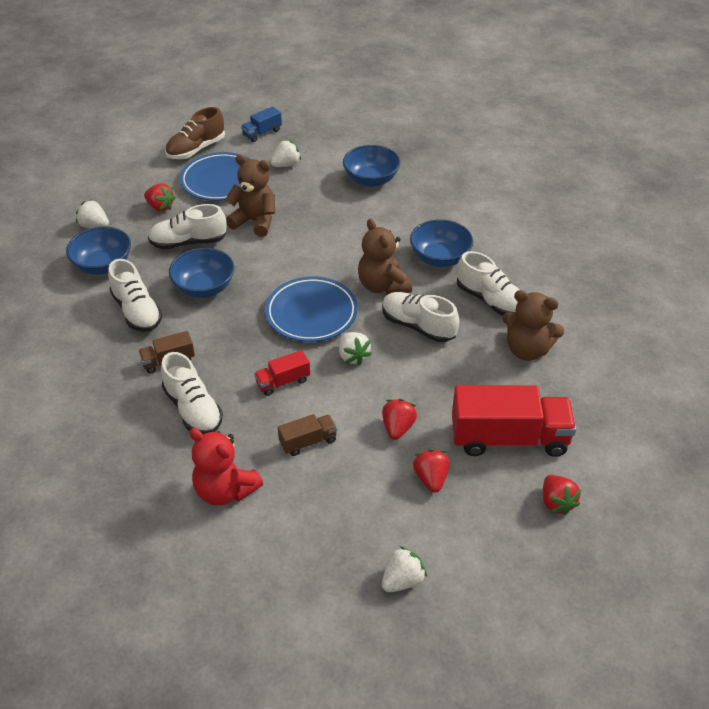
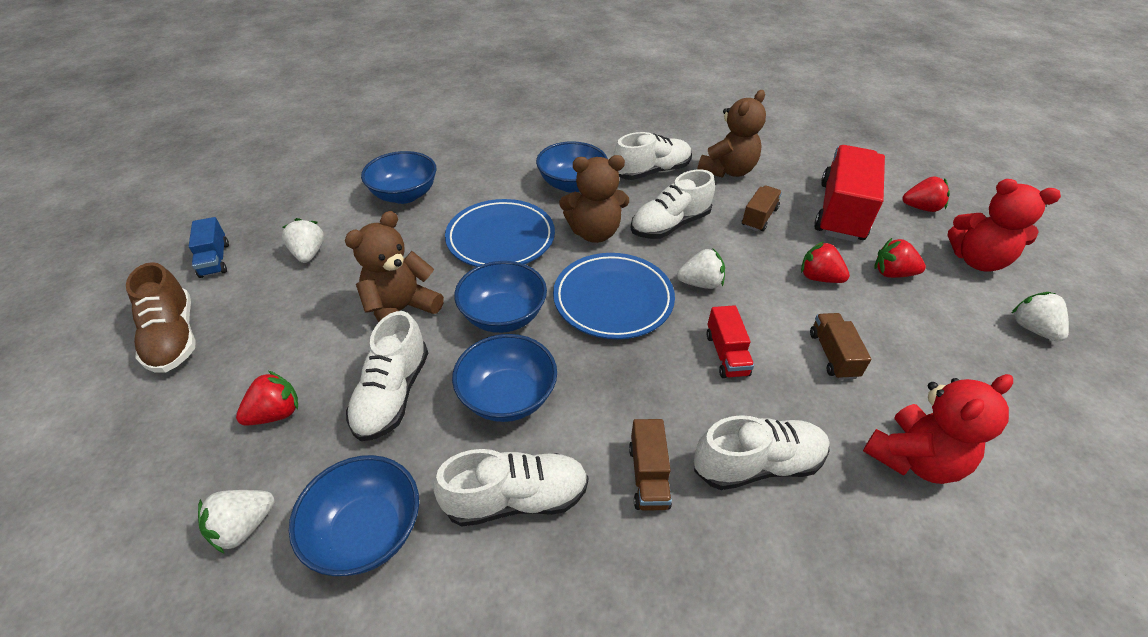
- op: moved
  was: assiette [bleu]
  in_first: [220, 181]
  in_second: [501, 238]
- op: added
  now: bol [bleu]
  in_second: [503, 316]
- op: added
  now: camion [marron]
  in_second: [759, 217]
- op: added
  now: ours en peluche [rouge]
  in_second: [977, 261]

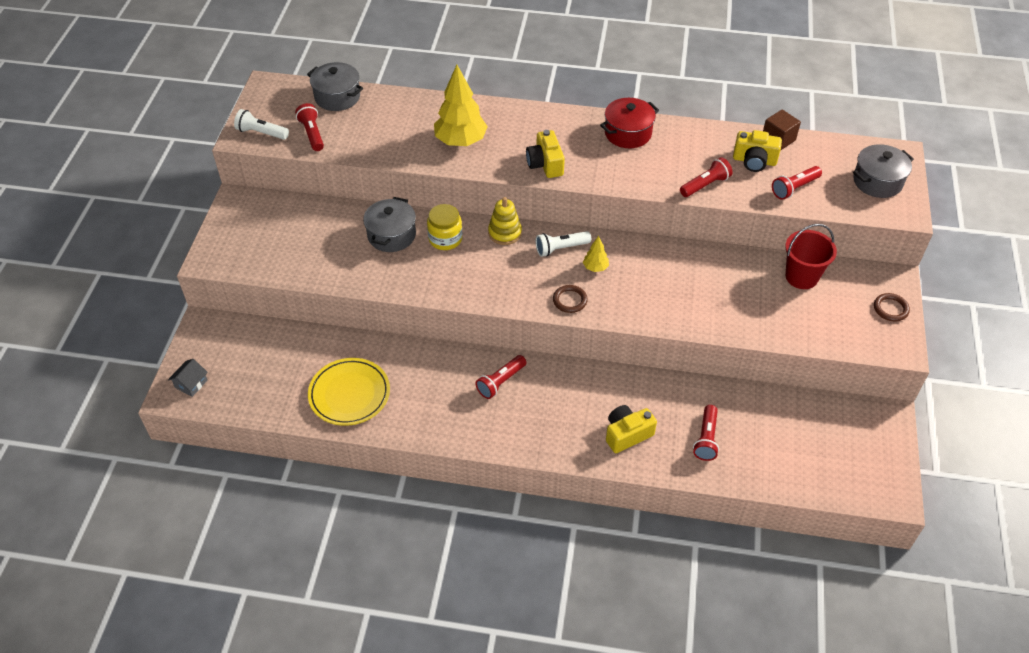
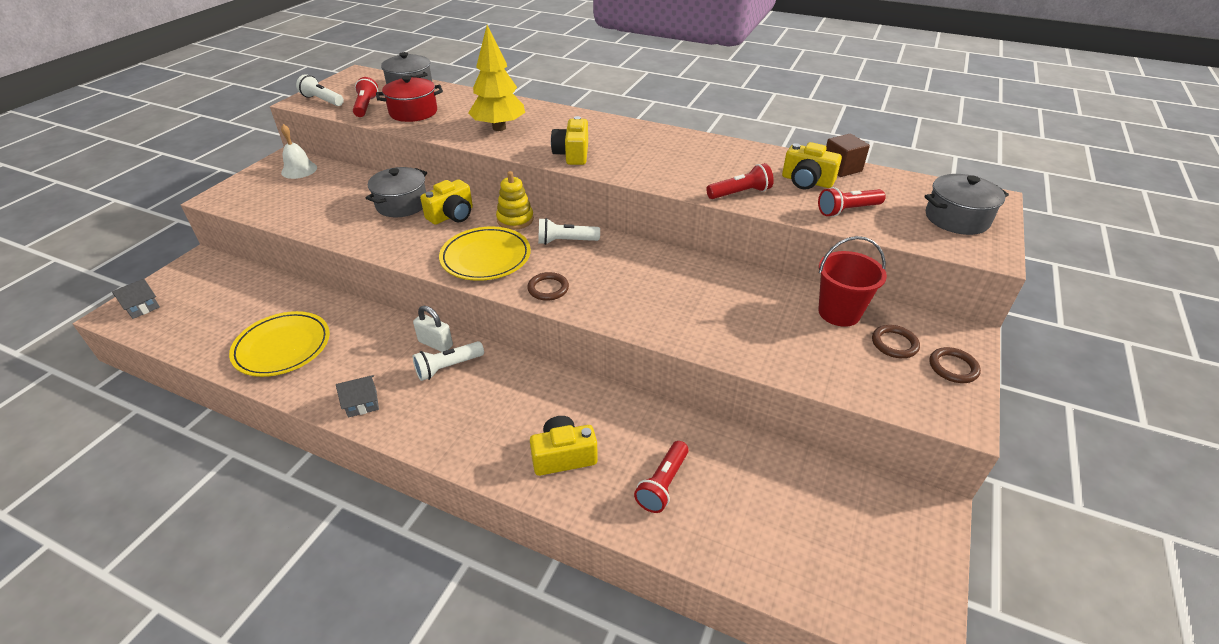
- op: replaced
  was: bocal [jaune]
  now: appareil photo [jaune]
  in_first: [445, 239]
  in_second: [452, 215]
- op: recoloured
  was: lampe de poche [rouge]
  now: lampe de poche [blanc]
  in_first: [500, 382]
  in_second: [448, 367]
- op: removed
  was: arbre [jaune]
  in_first: [595, 267]
- op: moved
  was: marmite [rouge]
  in_first: [628, 133]
  in_second: [413, 112]
- op: added
  now: cloche [blanc]
  in_second: [299, 170]
- op: added
  now: maison [gris]
  in_second: [362, 403]
- op: added
  now: cadenas [blanc]
  in_second: [435, 344]
- op: added
  now: assiette [jaune]
  in_second: [486, 257]
- op: added
  now: anneau [marron]
  in_second: [894, 344]

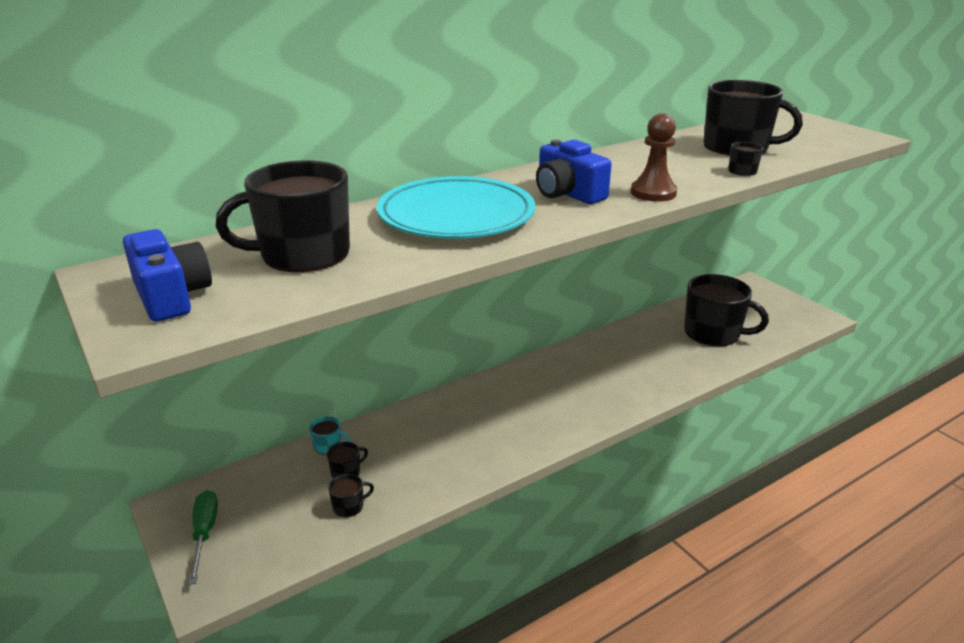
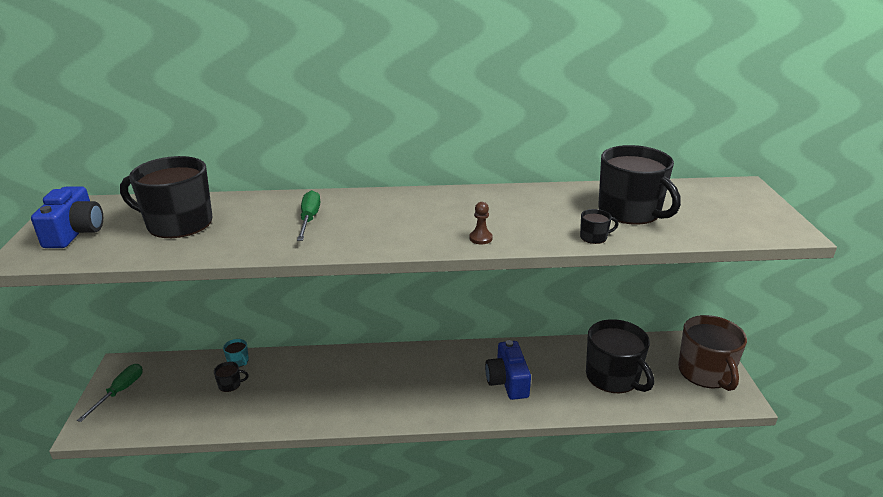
- op: removed
  was: tasse [noir]
  in_first: [349, 506]
- op: replaced
  was: assiette [turquoise]
  now: tournevis [vert]
  in_first: [456, 215]
  in_second: [309, 219]
- op: moved
  was: appareil photo [bleu]
  in_first: [567, 193]
  in_second: [507, 381]
- op: resized
  was: pion [marron]
  in_first: [653, 193]
  in_second: [480, 238]
  ratio: 0.57
- op: added
  now: tasse [marron]
  in_second: [706, 372]

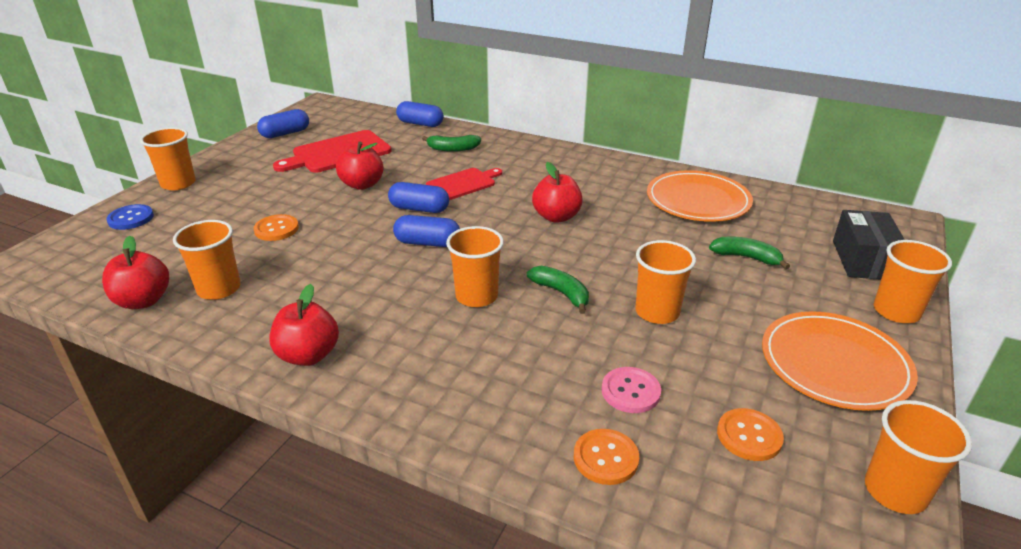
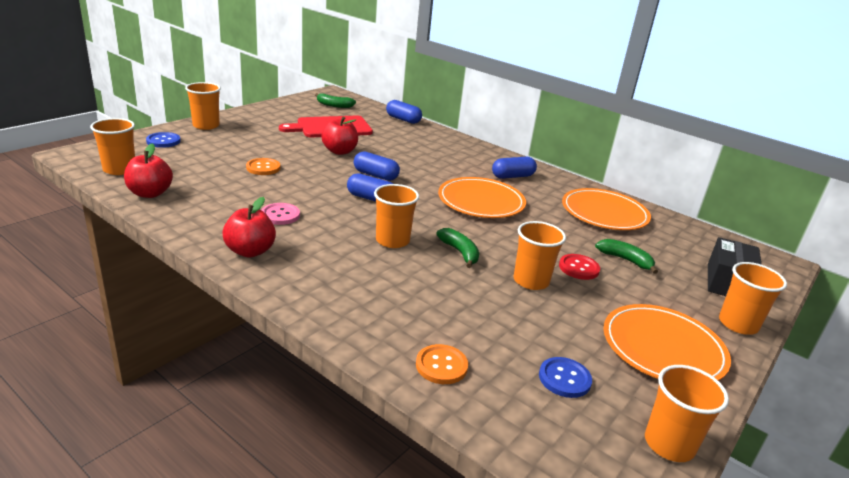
- op: moved
  was: gobelet [orange]
  in_first: [219, 289]
  in_second: [119, 169]
- op: moved
  was: gélule [bleu]
  in_first: [285, 133]
  in_second: [512, 176]
- op: moved
  was: banane [vert]
  in_first: [453, 149]
  in_second: [334, 105]
- op: removed
  was: planche à découper [rouge]
  in_first: [463, 183]
- op: replaced
  was: pomme [rouge]
  now: assiette [orange]
  in_first: [556, 217]
  in_second: [481, 201]
- op: moved
  was: bouton [rose]
  in_first: [630, 391]
  in_second: [280, 215]
- op: recoloured
  was: bouton [orange]
  now: bouton [bleu]
  in_first: [749, 436]
  in_second: [564, 379]
- op: added
  now: bouton [rouge]
  in_second: [578, 268]

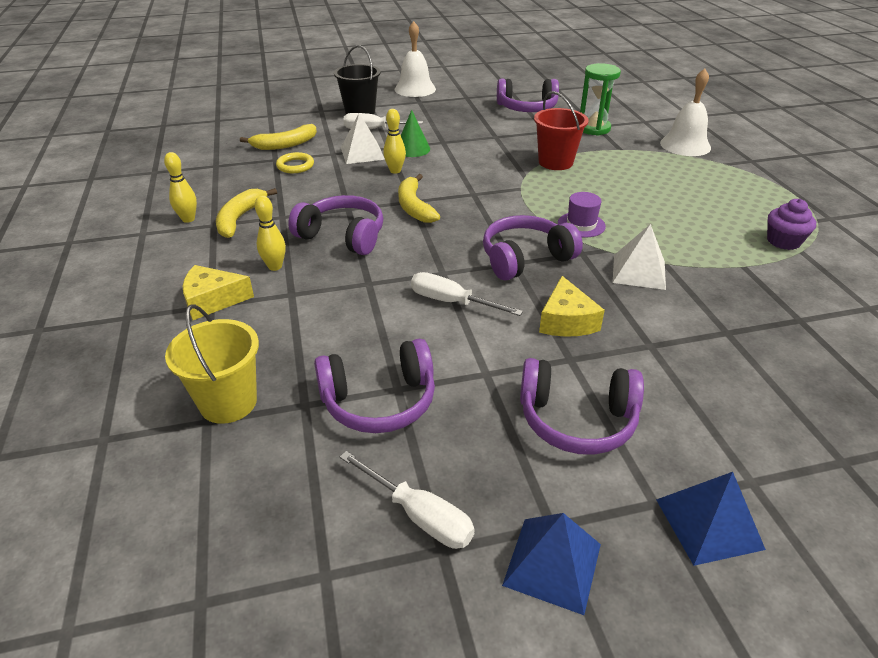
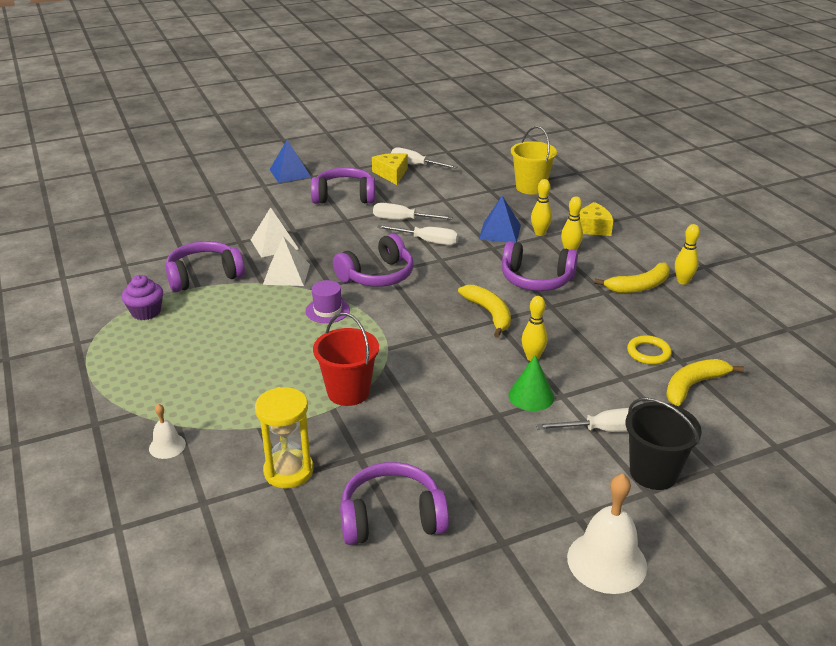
- op: turned
  was: banane [jaune]
  in_first: [240, 218]
  in_second: [639, 286]
  clockwise: 60
- op: moved
  was: casque audio [violet]
  in_first: [379, 401]
  in_second: [204, 276]
- op: moved
  was: pyramide [blanc]
  in_first: [362, 153]
  in_second: [274, 244]
- op: moved
  was: pyramide [bleu]
  in_first: [552, 564]
  in_second: [500, 232]
- op: moved
  was: fromage [jaune]
  in_first: [566, 321]
  in_second: [391, 174]
- op: recoloured
  was: sablier [vert]
  now: sablier [jaune]
  in_first: [593, 128]
  in_second: [288, 471]
- op: resized
  was: cloche [blanc]
  in_first: [685, 145]
  in_second: [167, 446]
  ratio: 0.53
- op: added
  now: tournevis [blanc]
  in_second: [402, 220]
- op: added
  now: quille [jaune]
  in_second: [540, 233]

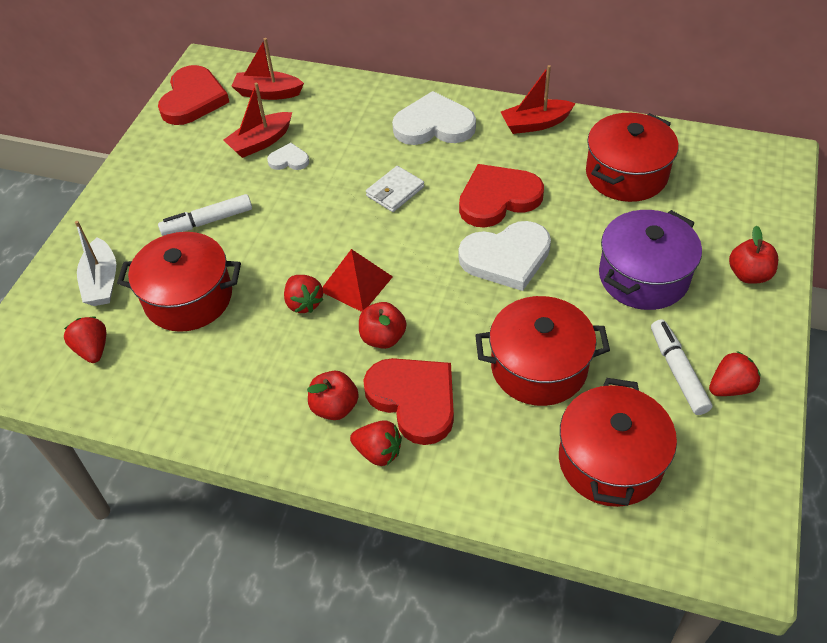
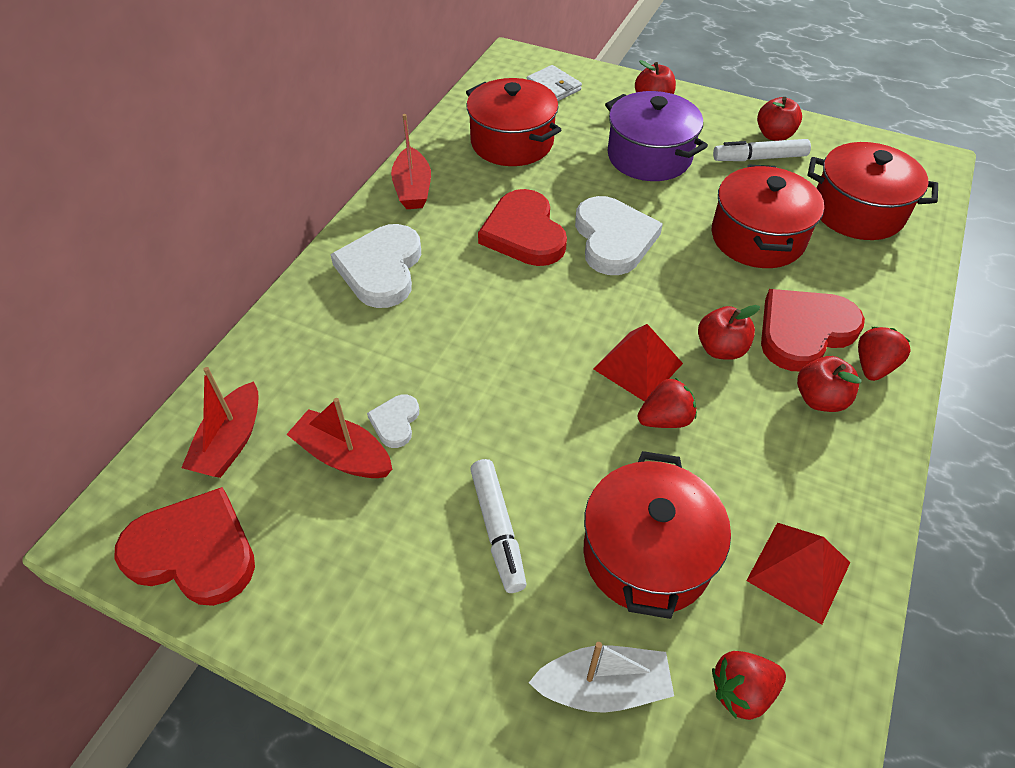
- op: turned
  was: bateau [rouge]
  in_first: [260, 142]
  in_second: [343, 455]
  clockwise: 150
- op: moved
  was: portefeuille [blanc]
  in_first: [395, 191]
  in_second: [553, 86]
- op: replaced
  was: fraise [rouge]
  now: pomme [rouge]
  in_first: [730, 387]
  in_second: [774, 135]
- op: added
  now: pyramide [rouge]
  in_second: [798, 571]

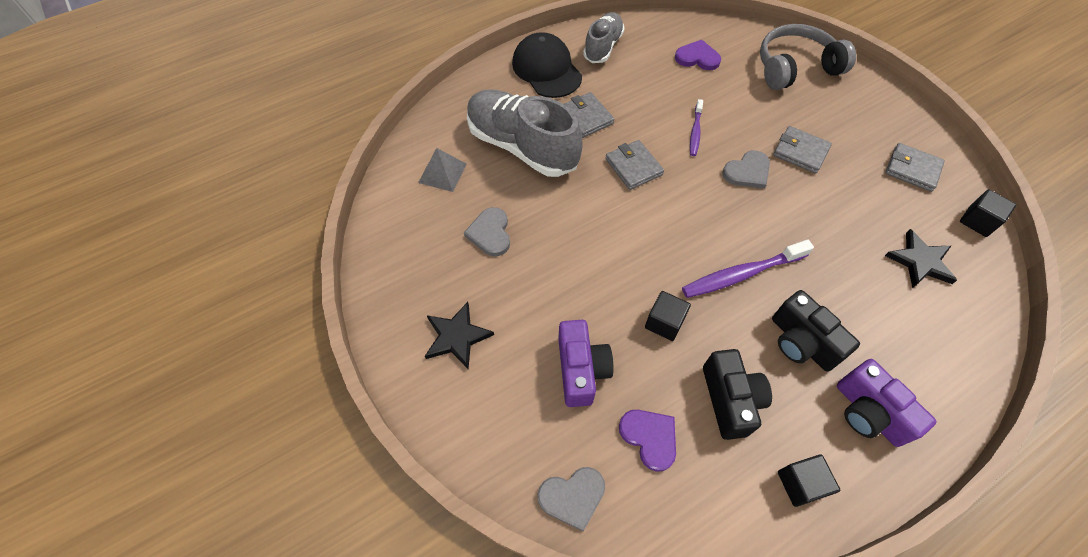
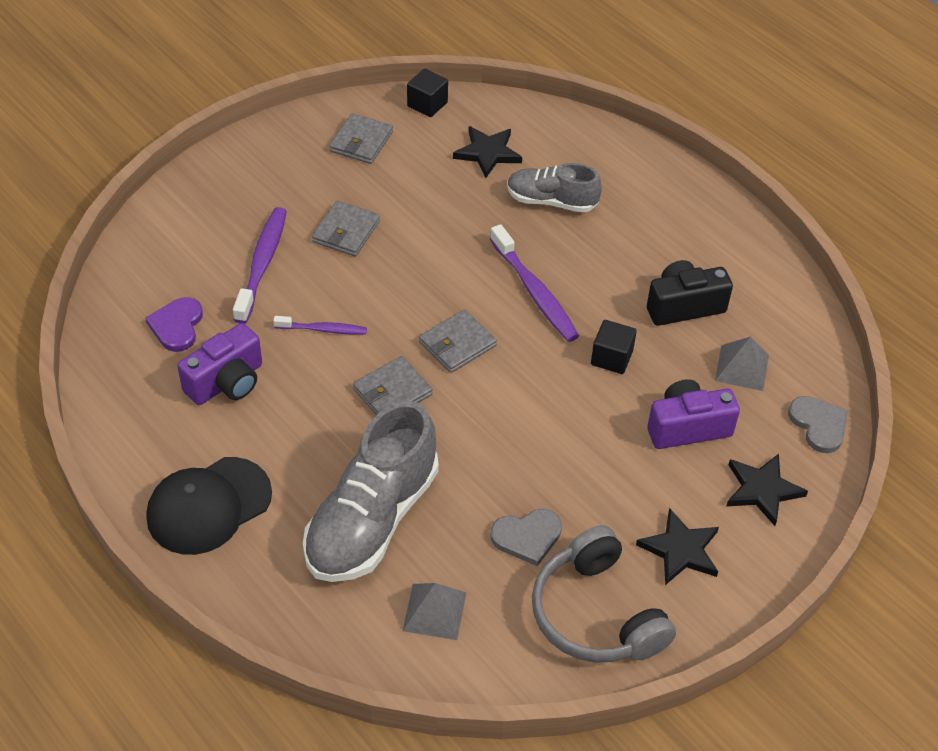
- op: moved
  was: portefeuille [gris]
  in_first: [586, 117]
  in_second: [457, 344]
- op: moved
  was: chaussure [gris]
  in_first: [603, 47]
  in_second: [551, 201]
- op: replaced
  was: cœur [violet]
  now: pyramide [gris]
  in_first: [649, 437]
  in_second: [742, 367]
- op: removed
  was: cœur [gris]
  in_first: [747, 172]
- op: moved
  was: casque audio [gris]
  in_first: [795, 67]
  in_second: [596, 614]
- op: removed
  was: appareil photo [noir]
  in_first: [801, 342]
- op: removed
  was: cube [noir]
  in_first: [800, 484]
- op: moved
  was: appareil photo [violet]
  in_first: [868, 412]
  in_second: [226, 382]
- op: added
  now: brosse à dents [violet]
  in_second: [262, 264]
- op: added
  now: étoile [noir]
  in_second: [762, 490]

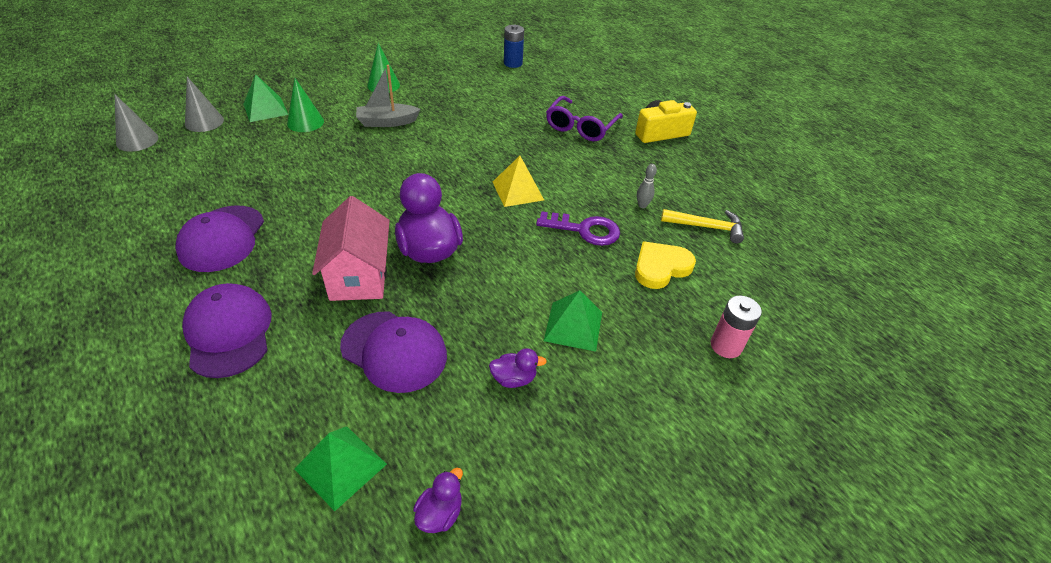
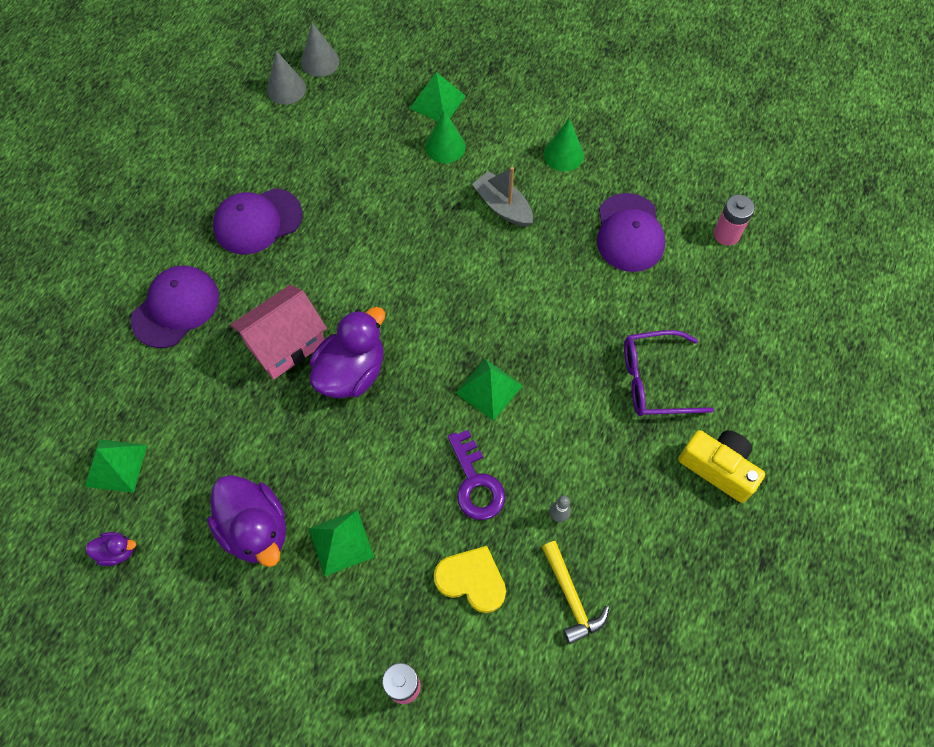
- op: moved
  was: cône [gris]
  in_first: [204, 122]
  in_second: [286, 89]
- op: moved
  was: casquette [violet]
  in_first: [394, 351]
  in_second: [629, 233]
- op: resized
  was: canard [violet]
  in_first: [514, 378]
  in_second: [255, 529]
  ratio: 2.13
- op: recoloured
  was: pyramide [jaune]
  now: pyramide [vert]
  in_first: [518, 190]
  in_second: [489, 389]
- op: recoloured
  was: pile [bleu]
  now: pile [rose]
  in_first: [513, 63]
  in_second: [726, 234]

